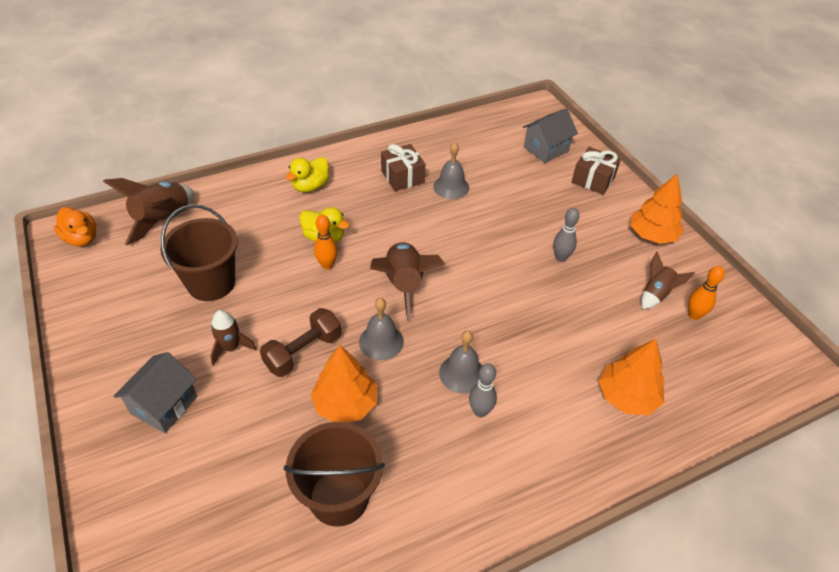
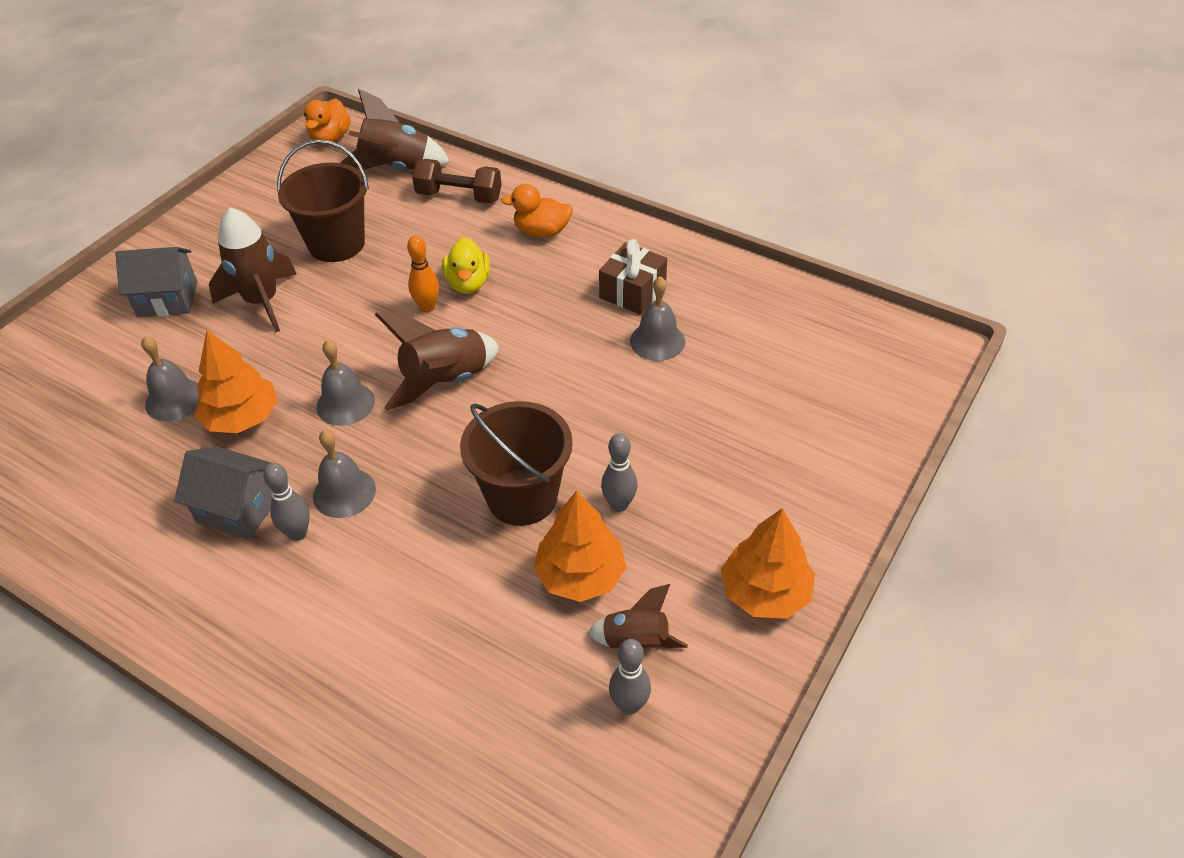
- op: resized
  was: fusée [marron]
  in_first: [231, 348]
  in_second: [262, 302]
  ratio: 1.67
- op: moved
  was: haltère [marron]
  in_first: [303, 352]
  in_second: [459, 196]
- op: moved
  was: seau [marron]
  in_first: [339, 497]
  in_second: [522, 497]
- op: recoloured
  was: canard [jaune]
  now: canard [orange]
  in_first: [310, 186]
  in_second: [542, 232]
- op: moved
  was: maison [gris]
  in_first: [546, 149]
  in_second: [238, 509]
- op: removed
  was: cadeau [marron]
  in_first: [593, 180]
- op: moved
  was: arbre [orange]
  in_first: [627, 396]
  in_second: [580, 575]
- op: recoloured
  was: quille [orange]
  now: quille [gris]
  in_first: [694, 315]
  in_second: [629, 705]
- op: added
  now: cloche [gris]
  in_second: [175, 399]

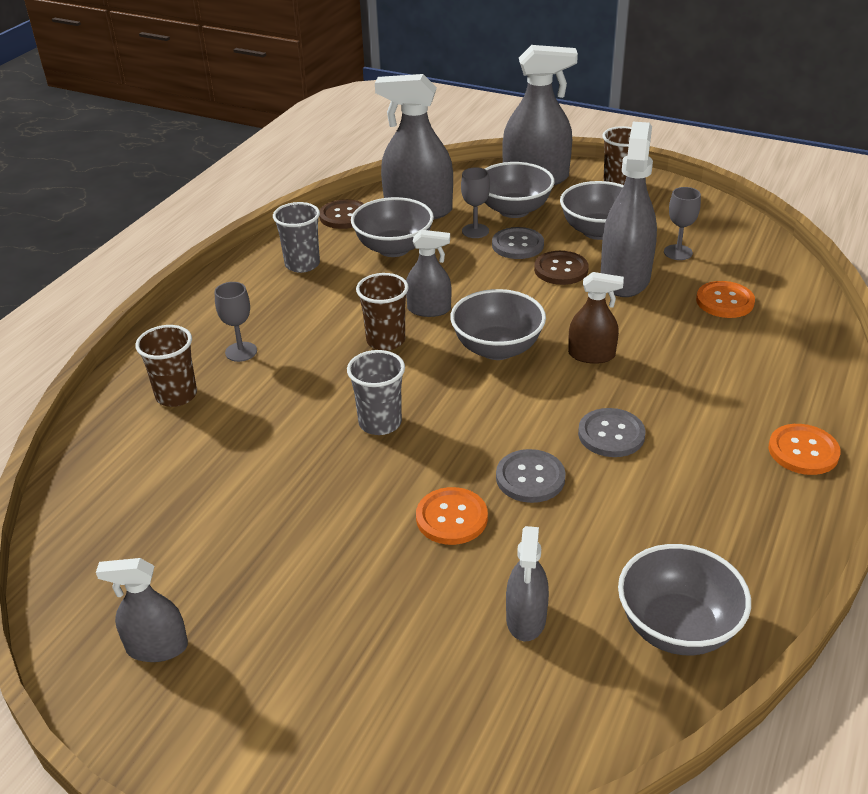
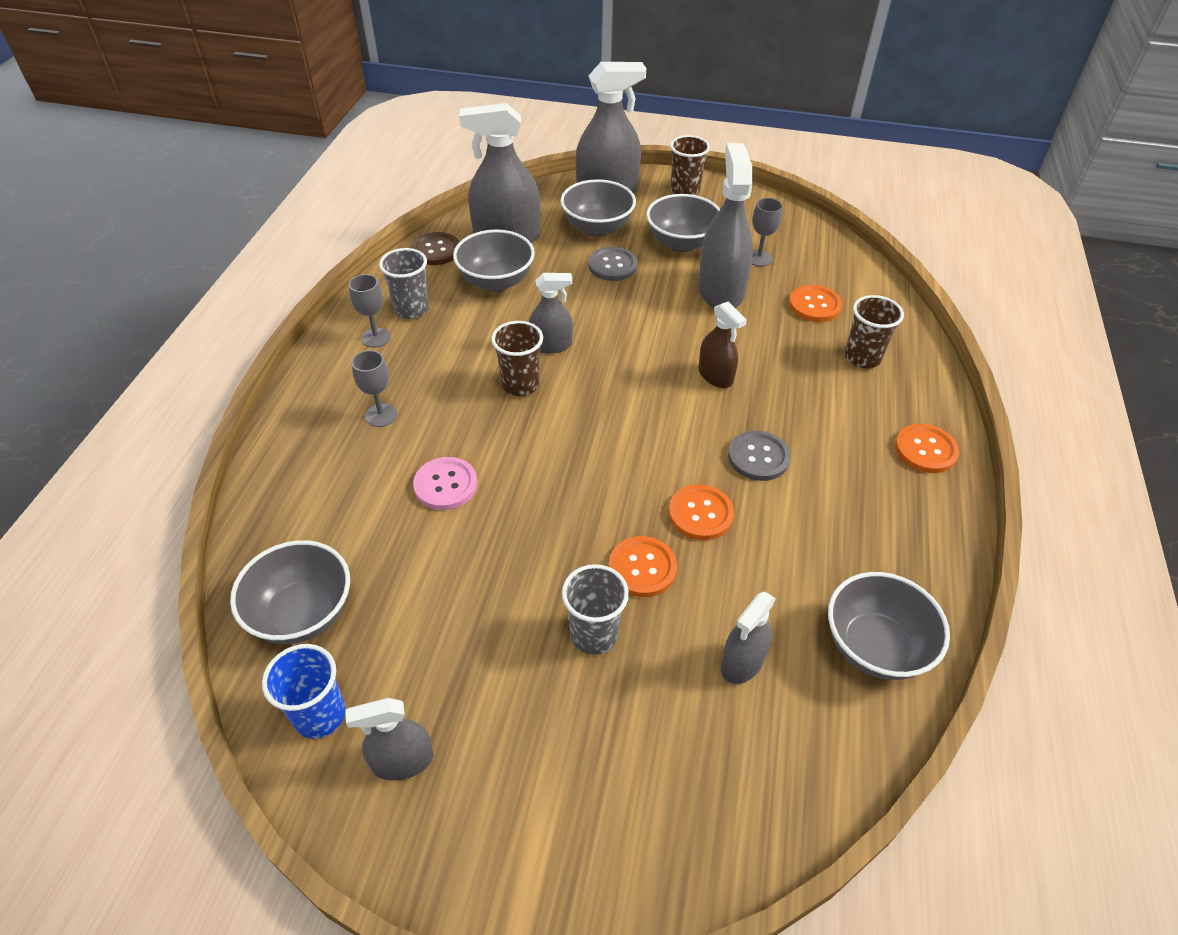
- op: moved
  was: gobelet [marron]
  in_first: [176, 395]
  in_second: [862, 358]
- op: moved
  was: gobelet [gris]
  in_first: [380, 423]
  in_second: [594, 634]
- op: moved
  was: bol [gris]
  in_first: [497, 348]
  in_second: [302, 613]
- op: moved
  was: verre à pied [gris]
  in_first: [475, 231]
  in_second: [376, 338]
- op: recoloured
  was: bouton [gris]
  now: bouton [orange]
  in_first: [530, 478]
  in_second: [700, 514]
- op: turned
  was: vaporisateur [gris]
  in_first: [526, 618]
  in_second: [742, 662]
  clockwise: 45
- op: removed
  was: bouton [marron]
  in_first: [561, 270]
- op: turned
  was: vaporisateur [marron]
  in_first: [591, 355]
  in_second: [715, 376]
  clockwise: 60
- op: added
  now: gobelet [bleu]
  in_second: [320, 715]
- op: added
  now: bouton [rose]
  in_second: [446, 485]

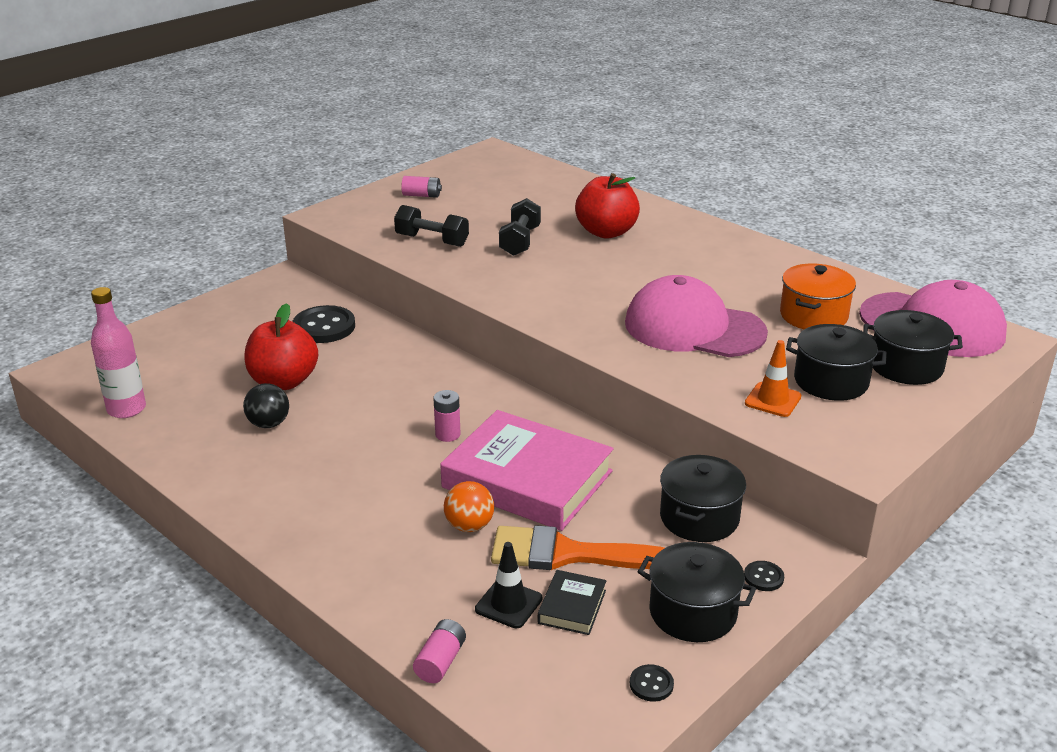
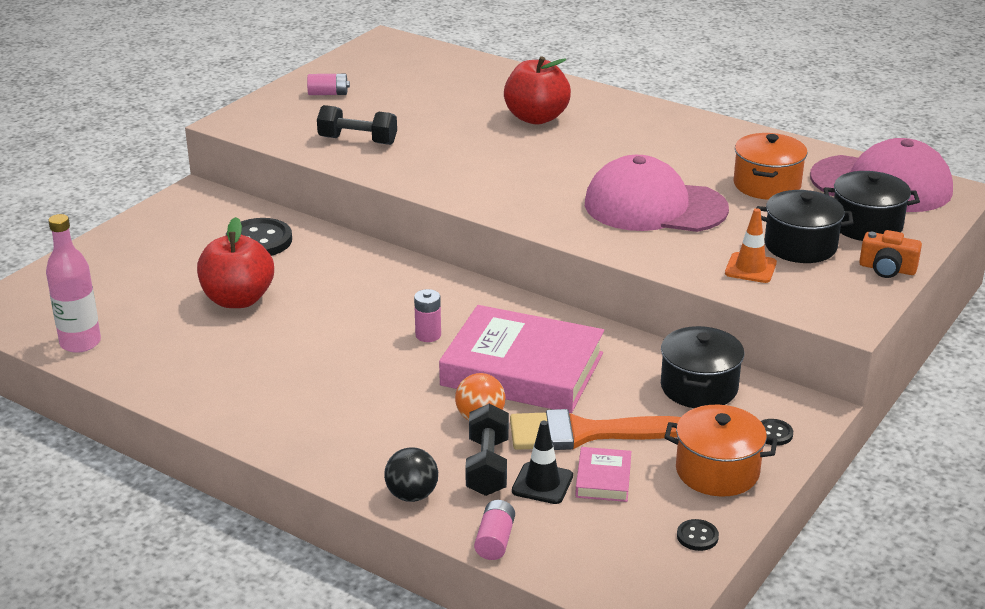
- op: moved
  was: balle [noir]
  in_first: [269, 424]
  in_second: [412, 495]
- op: moved
  was: haltère [noir]
  in_first: [520, 241]
  in_second: [487, 467]
- op: recoloured
  was: livre [noir]
  now: livre [rose]
  in_first: [572, 607]
  in_second: [603, 479]
- op: recoloured
  was: marmite [noir]
  now: marmite [orange]
  in_first: [692, 612]
  in_second: [717, 471]
- op: added
  now: appareil photo [orange]
  in_second: [887, 269]

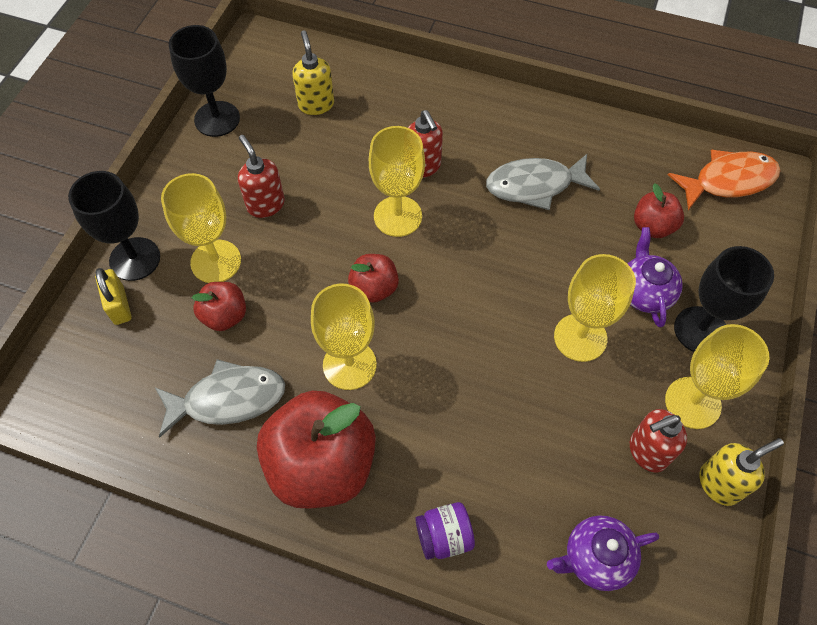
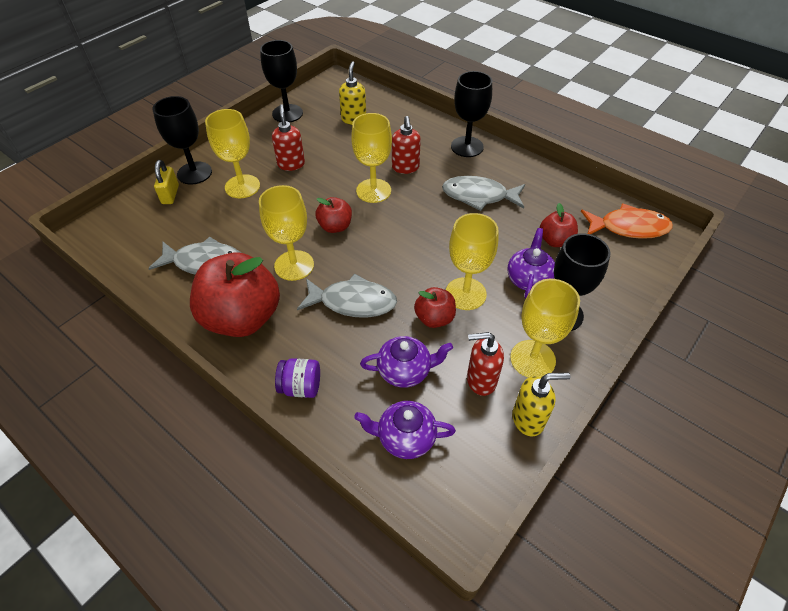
- op: moved
  was: pomme [rouge]
  in_first: [225, 316]
  in_second: [434, 318]
- op: added
  now: poisson [gris]
  in_second: [353, 302]
- op: added
  now: théière [violet]
  in_second: [405, 371]
- op: added
  now: verre à pied [noir]
  in_second: [467, 147]

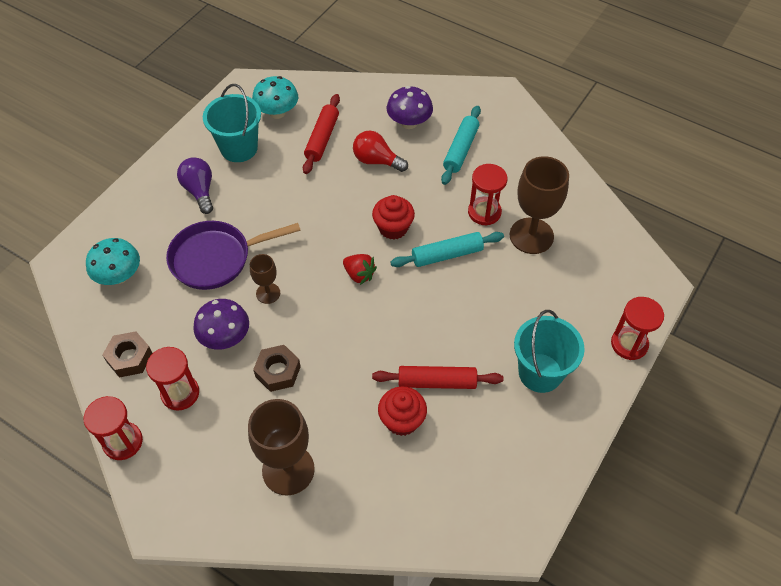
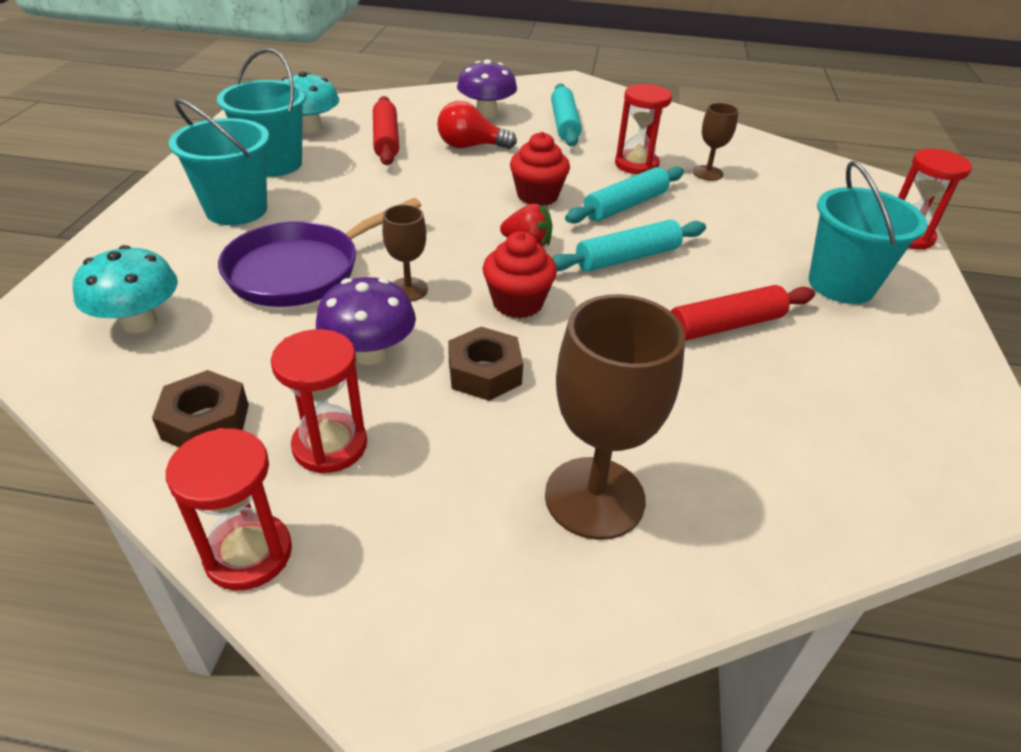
- op: replaced
  was: ampoule [violet]
  now: seau [turquoise]
  in_first: [199, 191]
  in_second: [236, 210]
- op: moved
  was: muffin [rouge]
  in_first: [402, 420]
  in_second: [517, 303]
- op: resized
  was: verre à pied [marron]
  in_first: [531, 236]
  in_second: [707, 173]
  ratio: 0.53
- op: added
  now: rouleau à pâtisserie [turquoise]
  in_second: [627, 258]

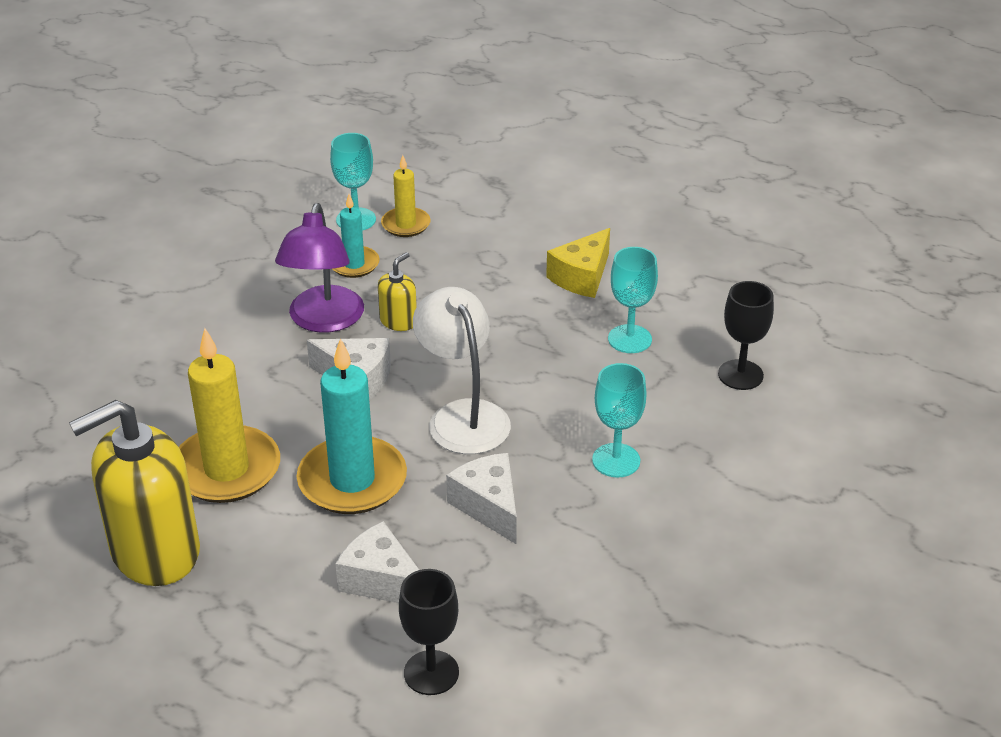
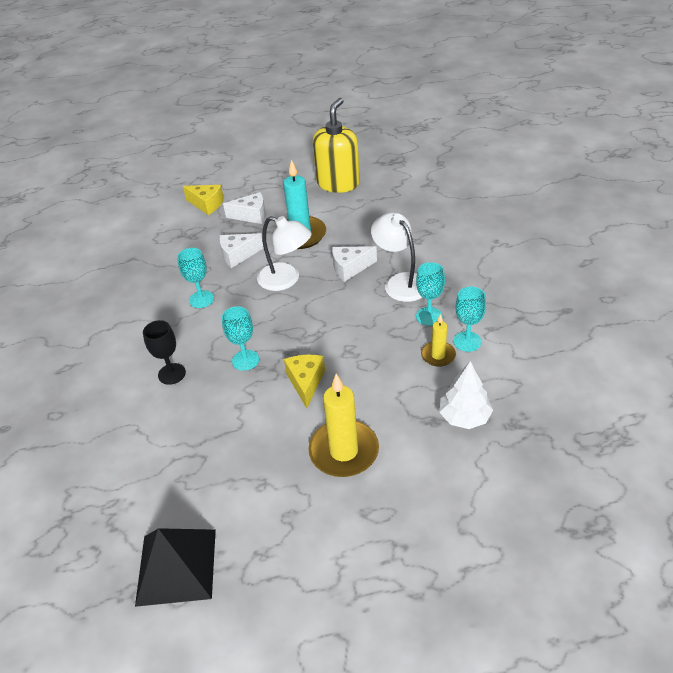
- op: moved
  was: bougie [jaune]
  in_first: [226, 469]
  in_second: [344, 451]
- op: recoloured
  was: lampe [violet]
  now: lampe [blanc]
  in_first: [323, 321]
  in_second: [400, 282]
- op: replaced
  was: bougie [turquoise]
  now: verre à pied [turquoise]
  in_first: [354, 264]
  in_second: [429, 316]
- op: removed
  was: distributeur de savon [jaune]
  in_first: [398, 321]
- op: replaced
  was: verre à pied [noir]
  now: fromage [jaune]
  in_first: [431, 673]
  in_second: [207, 204]
- op: turned
  was: fromage [blanc]
  in_first: [488, 506]
  in_second: [238, 255]
  clockwise: 135
- op: added
  now: pyramide [noir]
  in_second: [176, 566]
- op: added
  now: arbre [blanc]
  in_second: [464, 417]

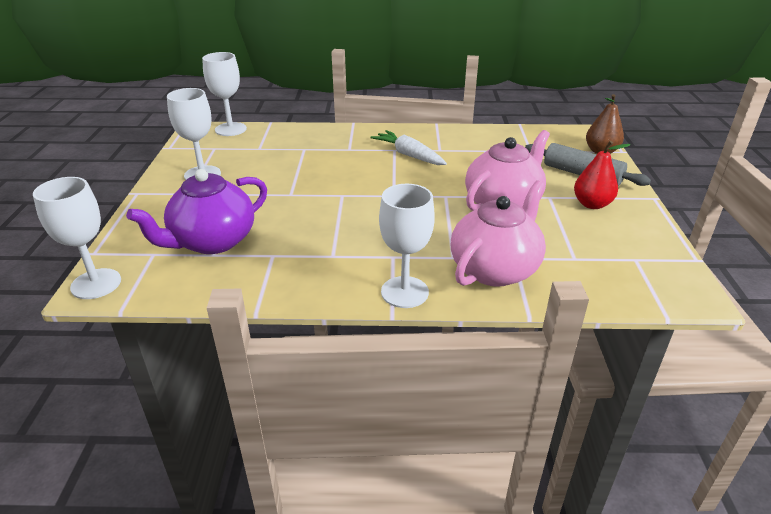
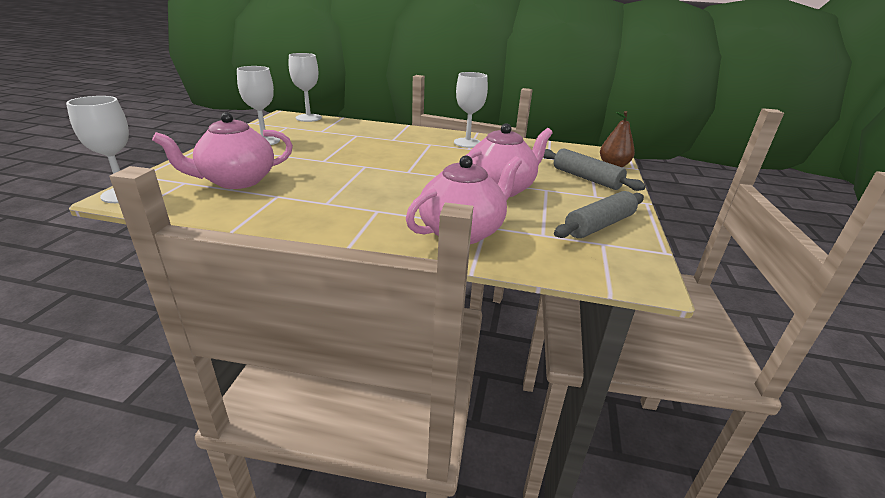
- op: recoloured
  was: théière [violet]
  now: théière [rose]
  in_first: [212, 241]
  in_second: [236, 181]
- op: removed
  was: carotte [blanc]
  in_first: [409, 155]
- op: moved
  was: verre à pied [blanc]
  in_first: [404, 292]
  in_second: [467, 143]
- op: removed
  was: poire [rouge]
  in_first: [592, 204]
- op: added
  now: rouleau à pâtisserie [gris]
  in_second: [599, 225]

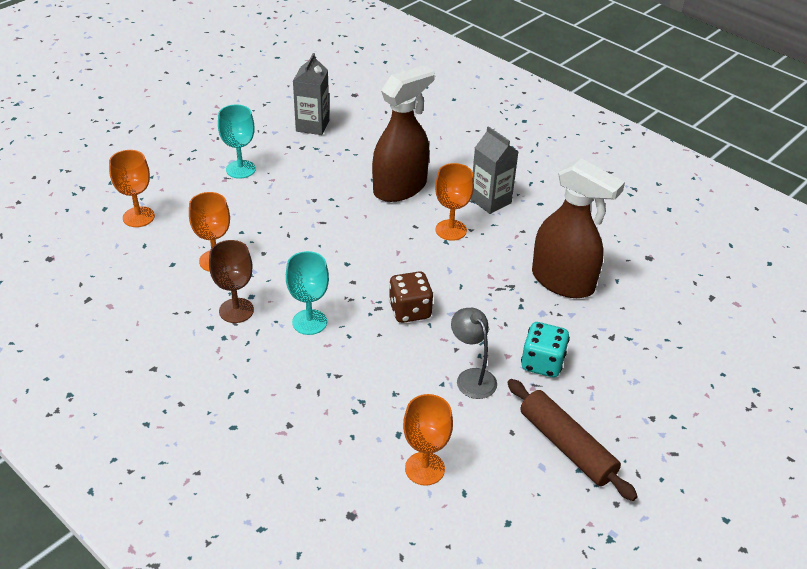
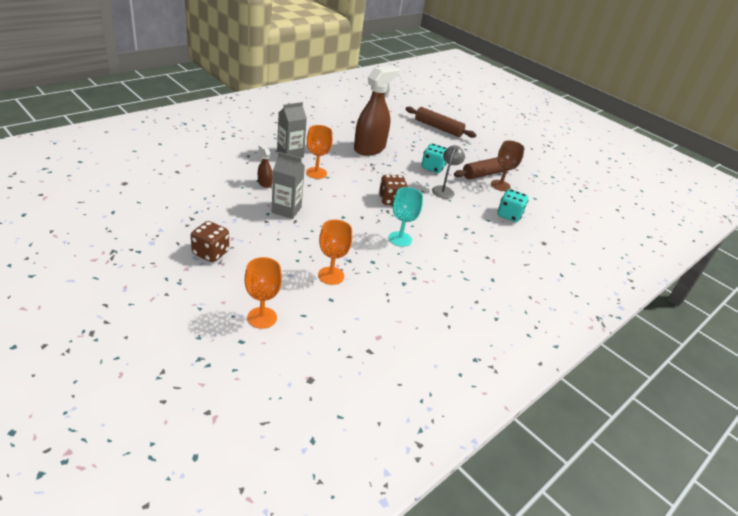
- op: moved
  was: verre à pied [marron]
  in_first: [236, 310]
  in_second: [500, 185]
- op: replaced
  was: verre à pied [turquoise]
  now: dé [marron]
  in_first: [240, 169]
  in_second: [210, 253]
- op: moved
  was: brique de lait [gris]
  in_first: [312, 126]
  in_second: [286, 210]
- op: resized
  was: vaporisateur [marron]
  in_first: [400, 188]
  in_second: [264, 183]
  ratio: 0.42
- op: replaced
  was: verre à pied [orange]
  now: dé [turquoise]
  in_first: [424, 468]
  in_second: [509, 215]
- op: turned
  was: lampe [gris]
  in_first: [472, 377]
  in_second: [444, 190]
  clockwise: 135
- op: added
  now: rouleau à pâtisserie [marron]
  in_second: [438, 128]

